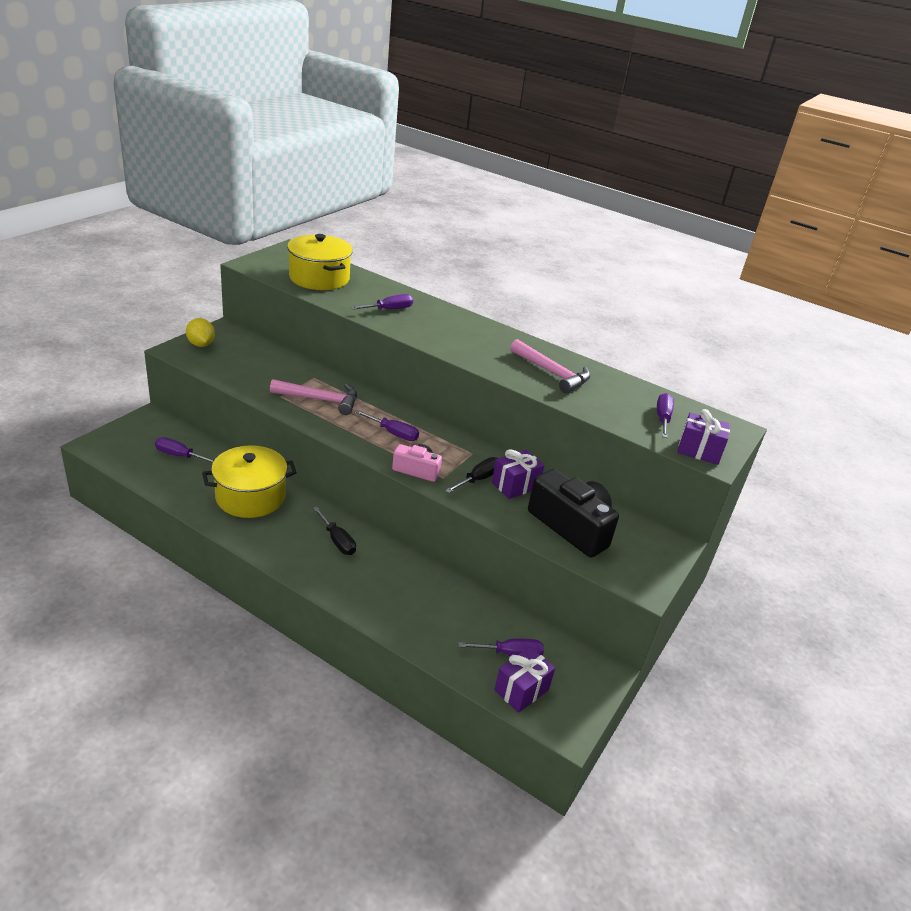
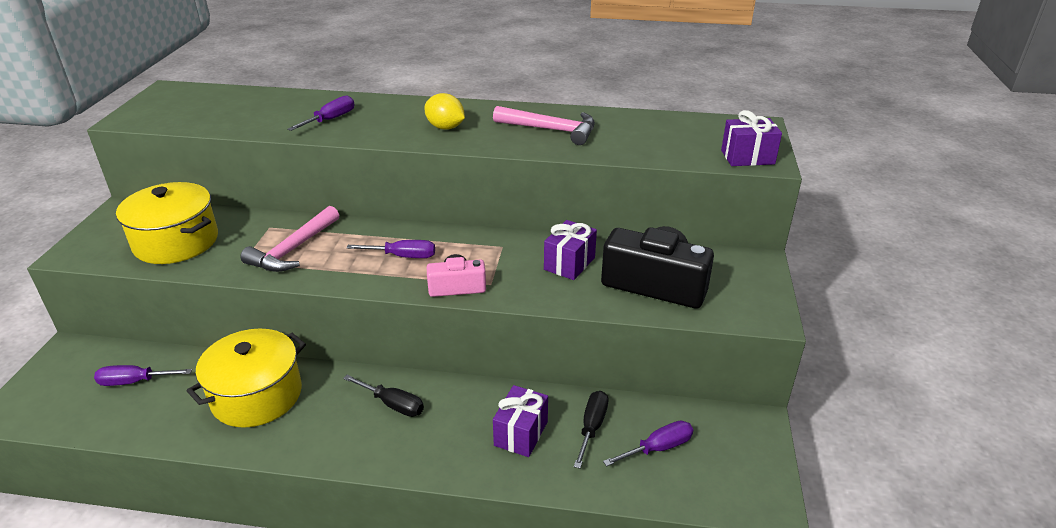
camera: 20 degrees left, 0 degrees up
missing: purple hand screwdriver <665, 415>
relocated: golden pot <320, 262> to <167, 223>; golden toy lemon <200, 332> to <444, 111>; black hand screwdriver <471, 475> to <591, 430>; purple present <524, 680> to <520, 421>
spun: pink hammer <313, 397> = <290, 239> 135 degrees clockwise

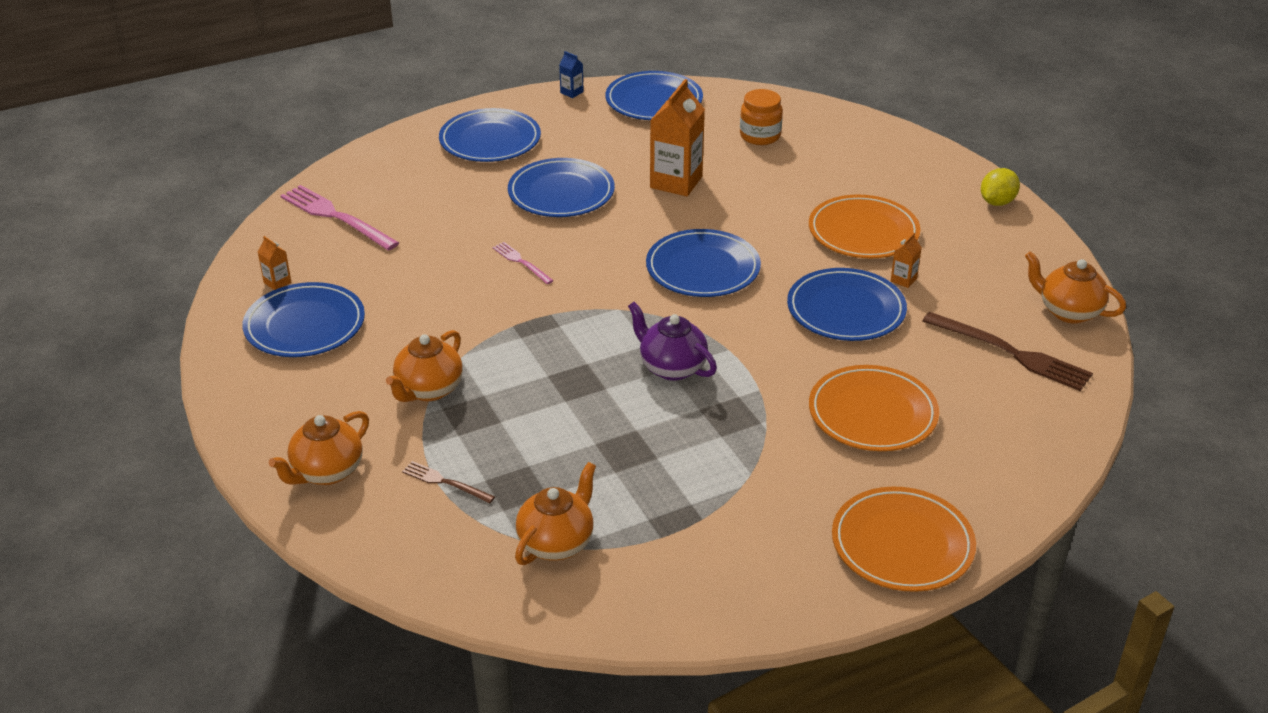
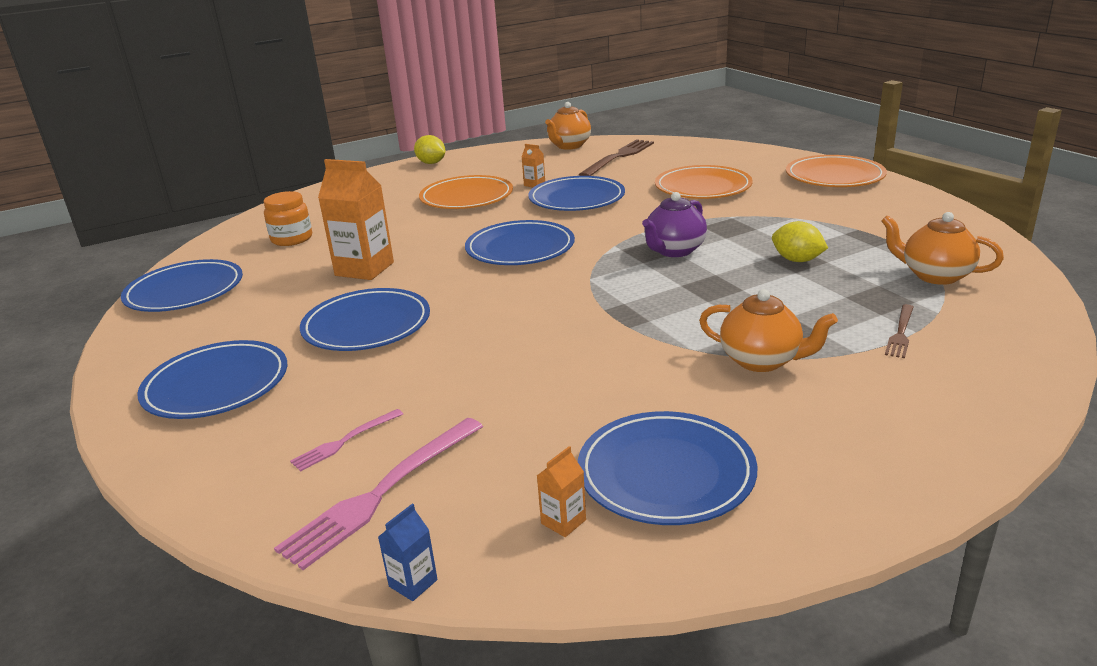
camera: 90 degrees left, 10 degrees down
missing: orange-coloured china teapot <319, 448>
appeared: golden toy lemon <800, 241>
relocated: royal blue milk carton <571, 74> to <408, 552>; pink table fork <523, 263> to <346, 440>

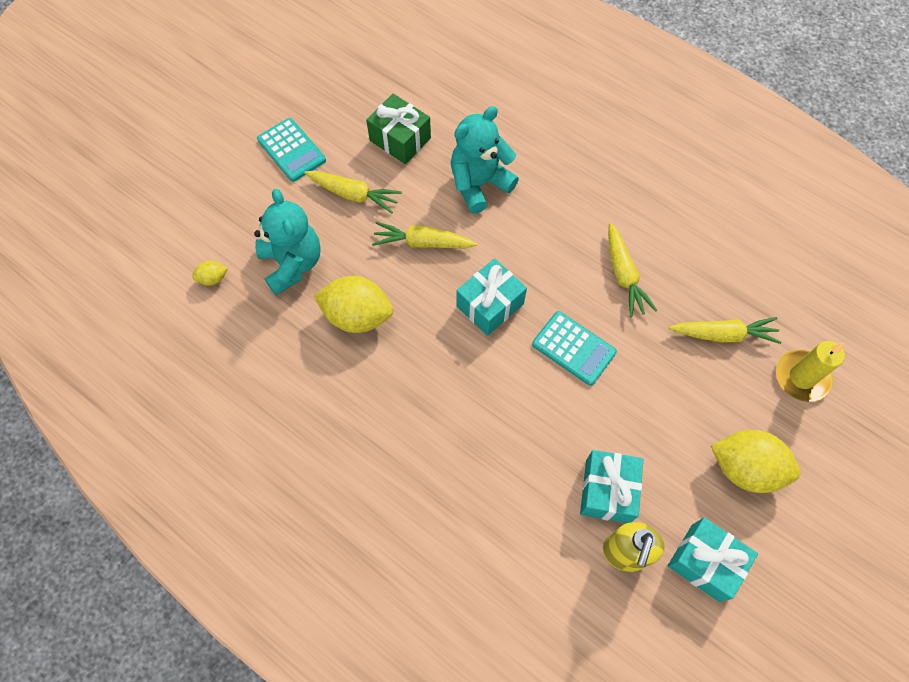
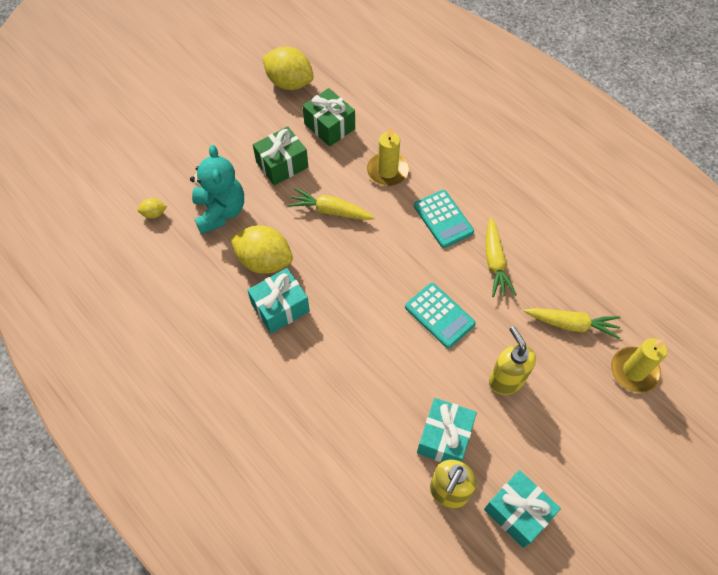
camera: 10 degrees right, 5 degrees down
appeared: golden soap pump <512, 360>
relocated: aqua pocket calculator <291, 150> to <444, 219>; aqua present <491, 297> to <278, 301>; golden toy lemon <756, 461> to <288, 68>
exchanged: aqua stuffed bear <485, 160> to golden pillar candle <388, 156>; golden toy carrot <353, 192> to leaf-green present <280, 156>

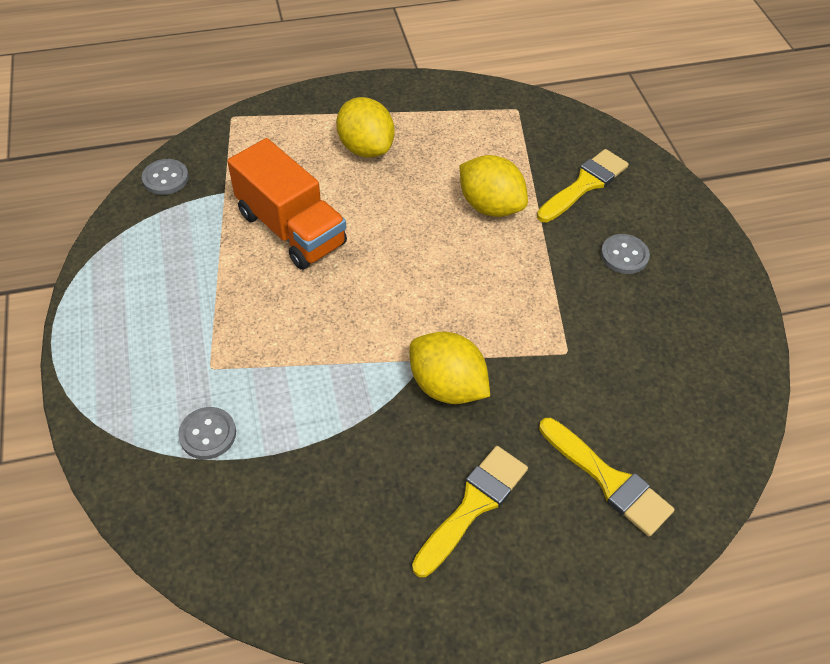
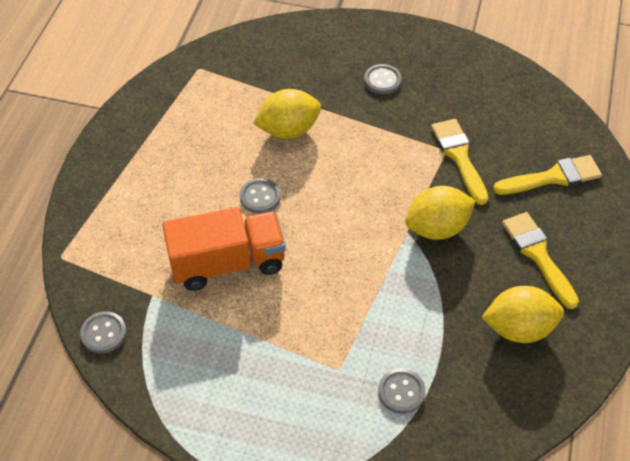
camera: 60 degrees left, 0 degrees up
appeared: grey shirt button <260, 196>
relocated: golden toy lemon <365, 127> to <522, 314>; golden paint brush <583, 185> to <459, 162>

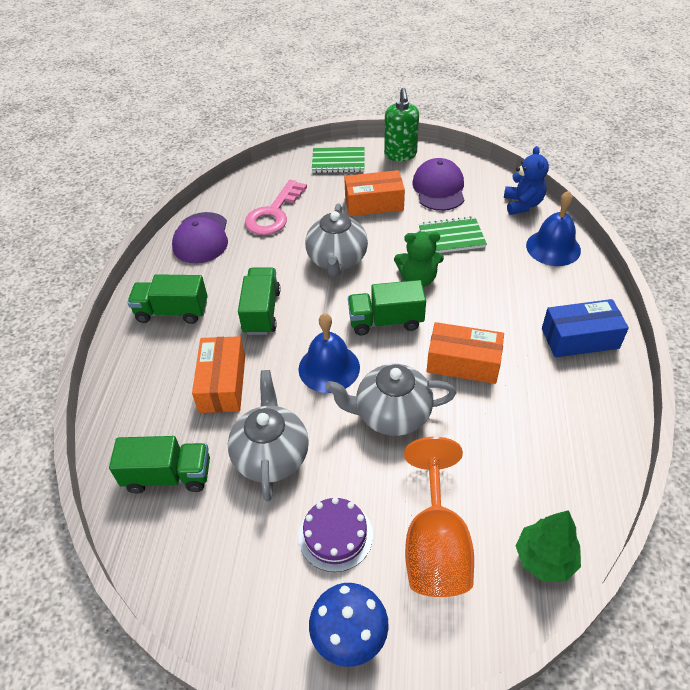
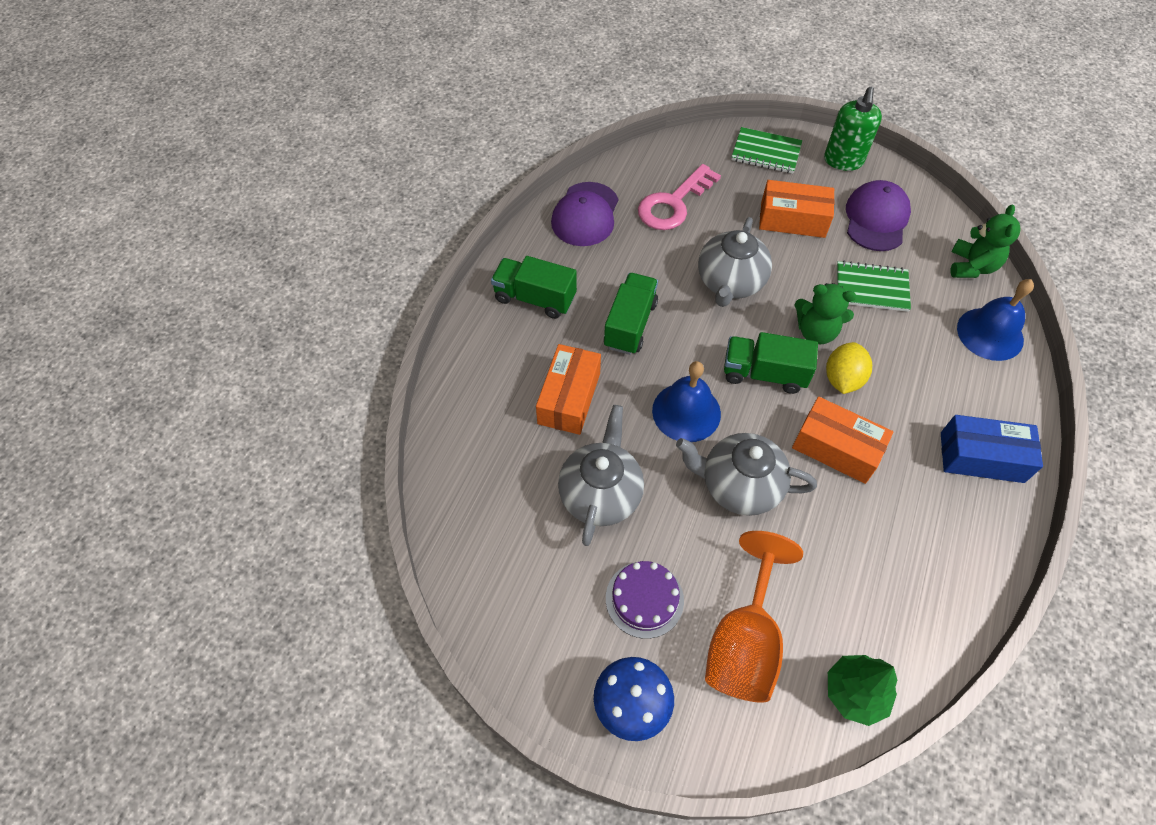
camera: 15 degrees right, 10 degrees up
missing: leaf-green lorry <159, 465>
appeared: golden toy lemon <849, 368>
colour: royal blue stuffed bear <526, 180> to leaf-green stuffed bear <985, 241>

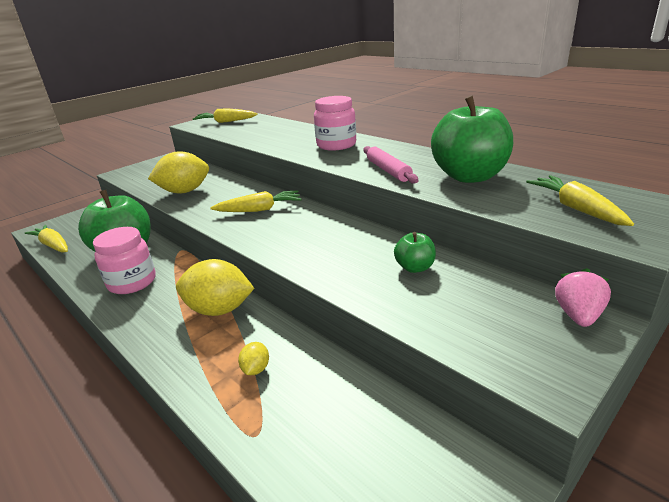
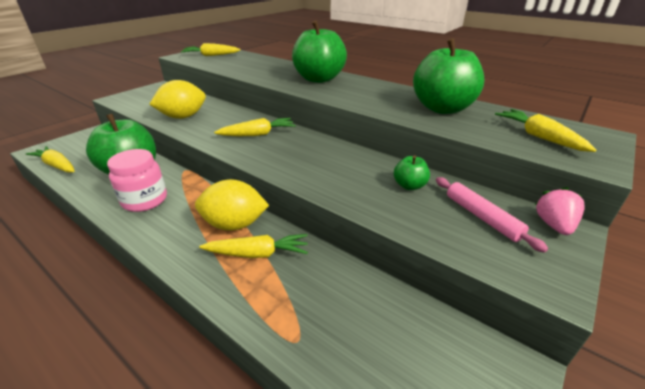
camera: 10 degrees left, 5 degrees up
missing: golden toy lemon <253, 358>
appeared: golden toy carrot <253, 246>
relocated: pink pastry roller <391, 165> to <492, 215>
exchanged: pink jar <335, 123> to leaf-green apple <319, 51>

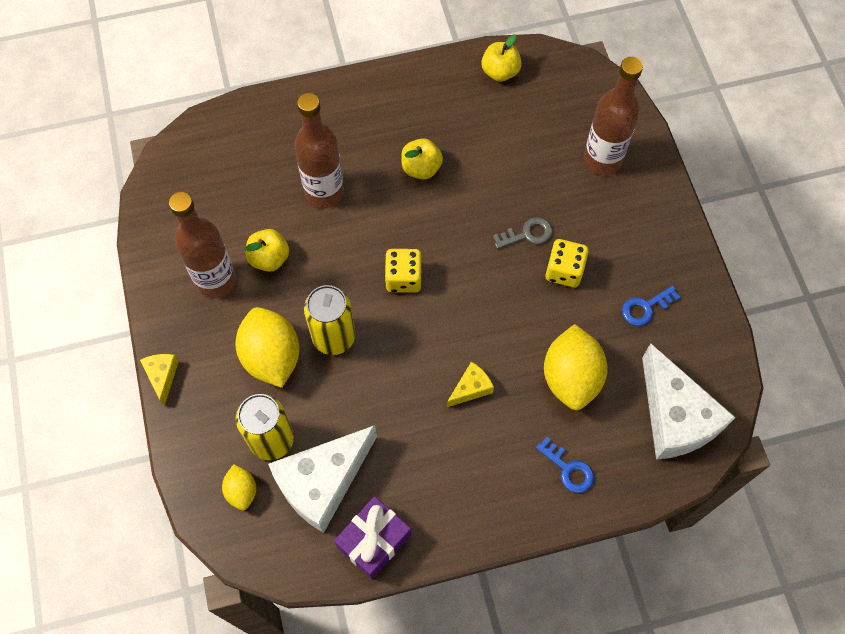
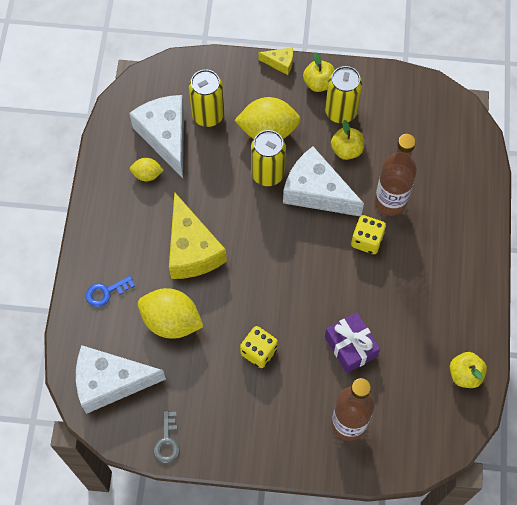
camera: 110 degrees right, 0 degrees up
missing: royal blue door key <651, 306>
appeared: pure white cheese <323, 181>
relocated: golden apple <422, 159> to <319, 72>; grey door key <522, 233> to <167, 437>; golden die <403, 271> to <368, 234>; golden toy lemon <239, 487> to <147, 169>; purple present <372, 537> to <352, 342>
exchanged: dark brown drink bottle <202, 245> to golden soda can <343, 94>
size: golden cheese <470, 384> = <198, 235> x2.18

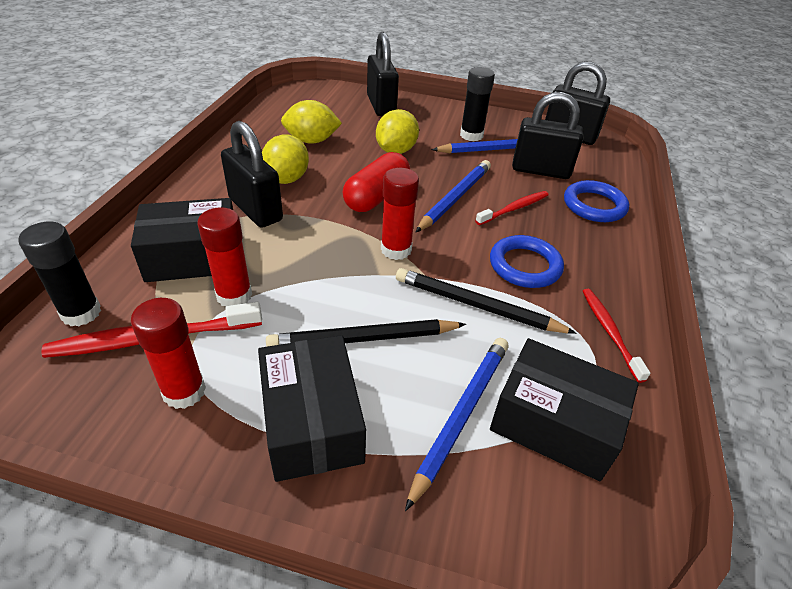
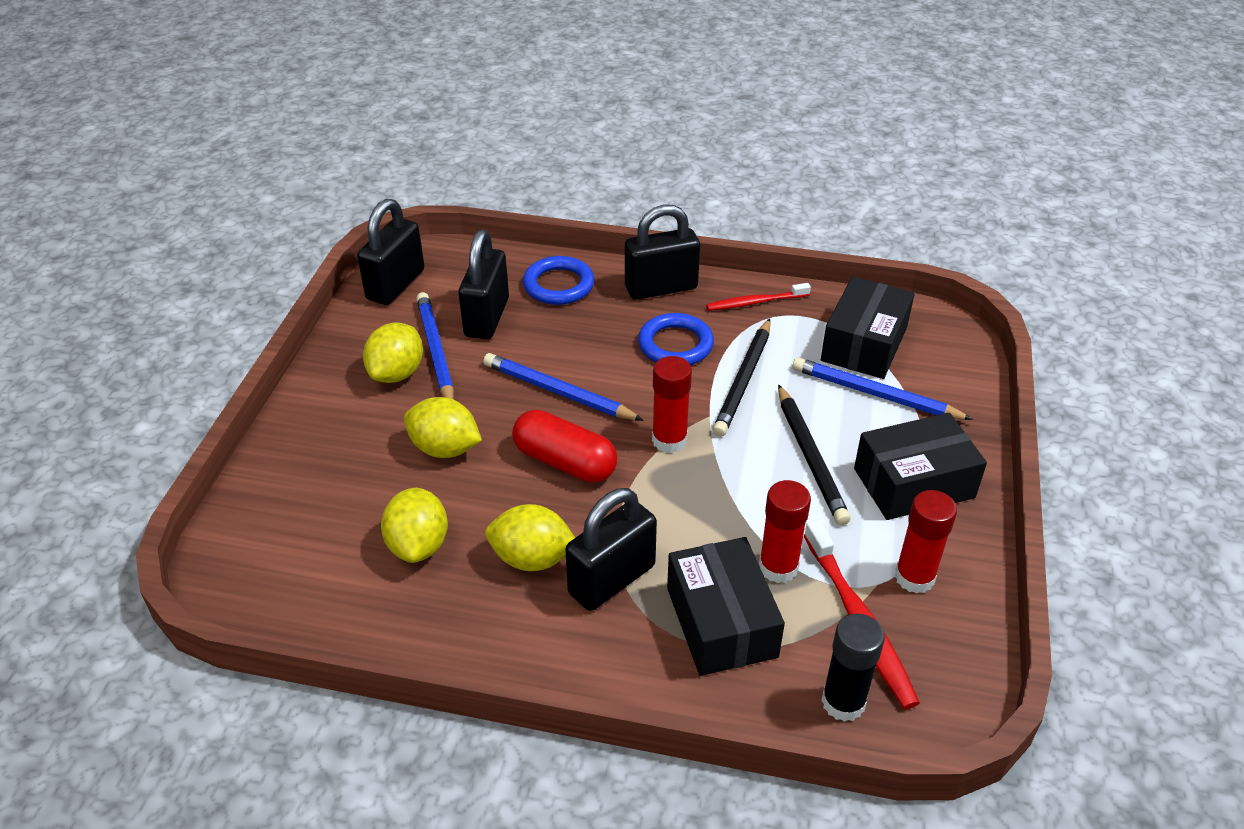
camera: 90 degrees left, 0 degrees up
missing: red toothbrush <512, 208>
relocated: black padlock <383, 74> to <662, 252>
exchanged: black glue <477, 104> to golden toy lemon <393, 353>

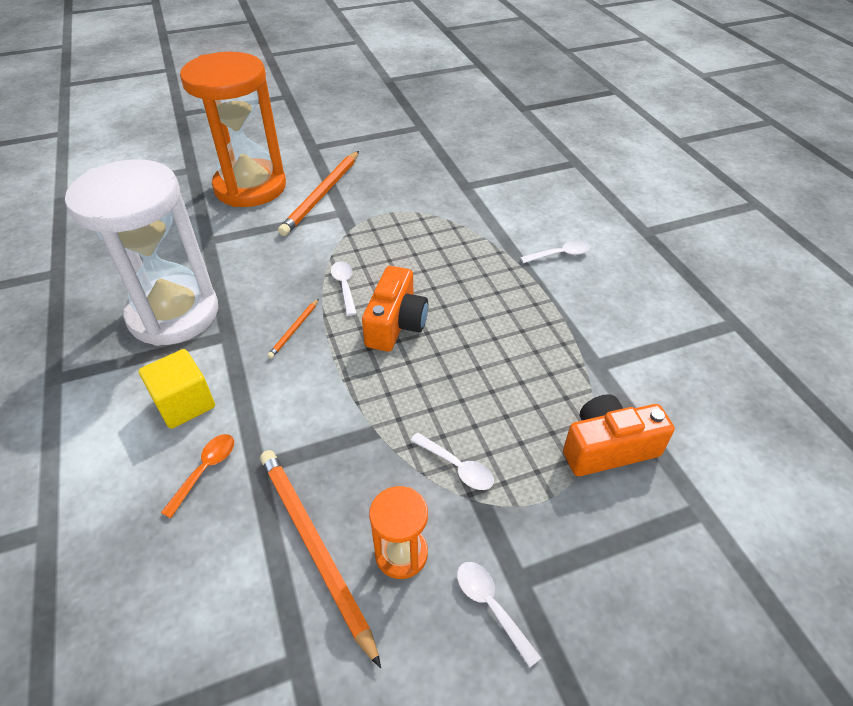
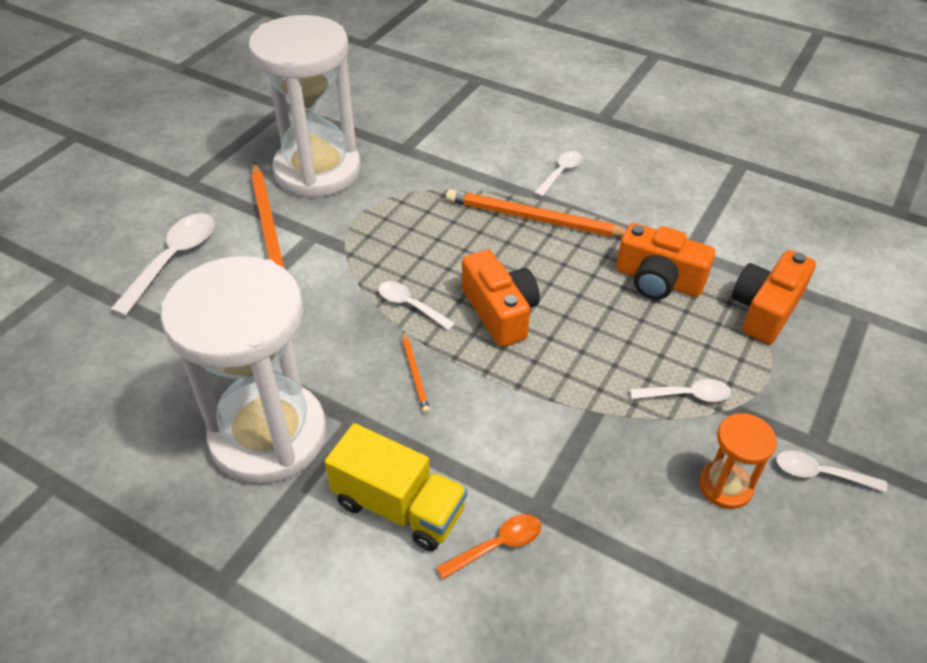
camera: 40 degrees left, 0 degrees up
appeared: pure white sandglass <304, 106>; orange-coloured camera <665, 261>
relocated: orange-coloured lead pencil <320, 559> to <536, 213>
exchanged: orange-coloured sandglass <233, 129> to pure white teaspoon <162, 264>; golden cube <177, 389> to golden lorry <396, 487>
spun: orange-coloured teaspoon <197, 476> = <488, 546> 75 degrees clockwise

